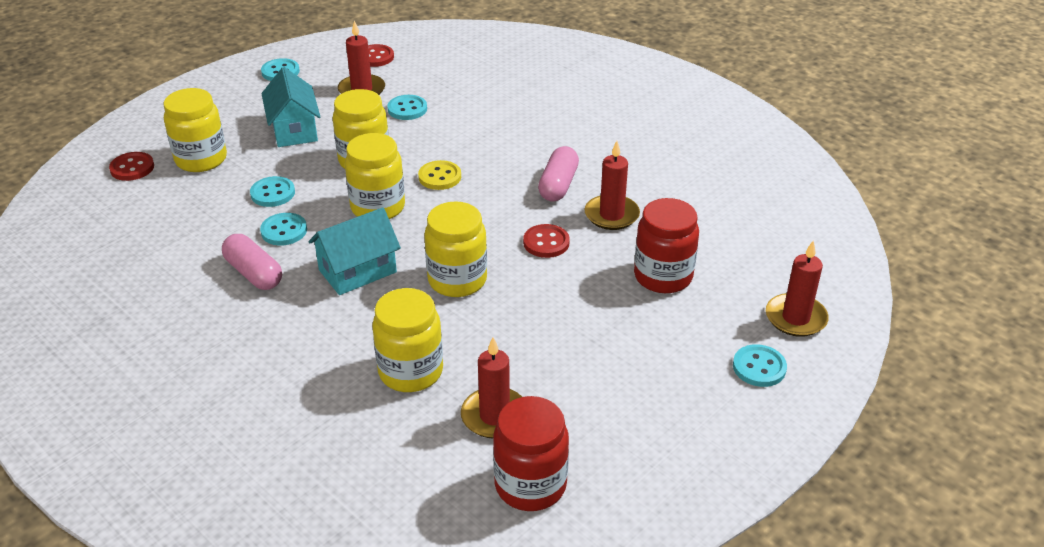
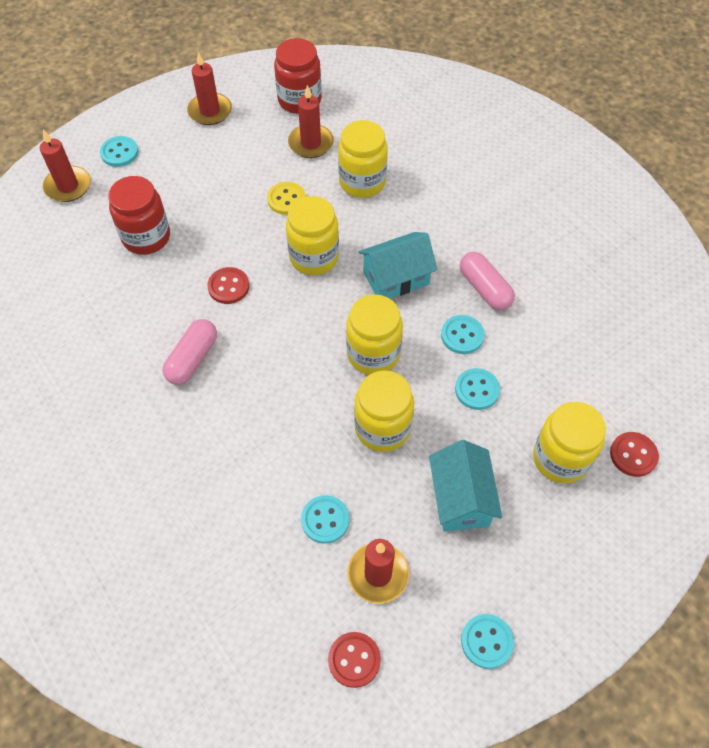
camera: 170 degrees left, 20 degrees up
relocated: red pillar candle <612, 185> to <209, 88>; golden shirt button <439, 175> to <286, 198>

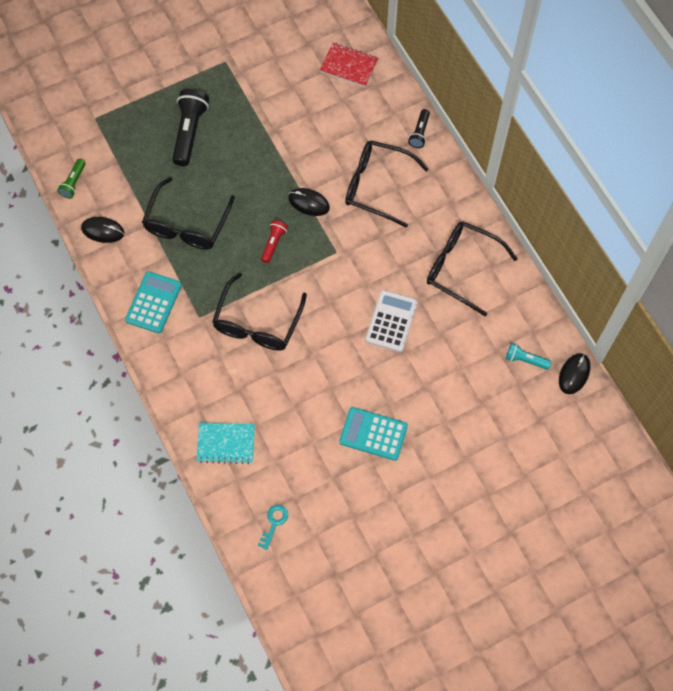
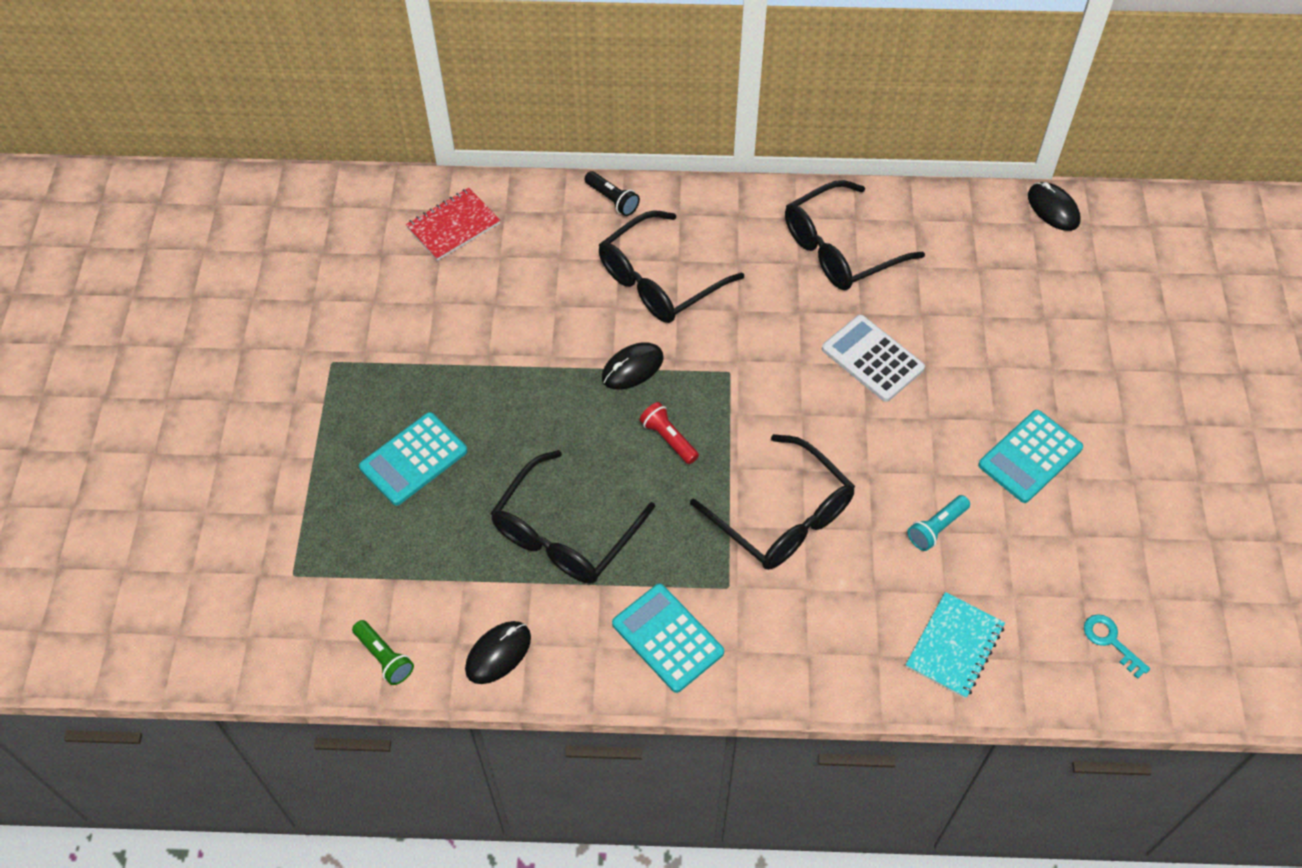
camera: 60 degrees left, 10 degrees down
relocated: aqua flashlight <528, 356> to <939, 523>
exchanged: black flashlight <190, 127> to aqua pocket calculator <413, 459>
spun: black eyeglasses <188, 213> = <573, 517> 75 degrees clockwise

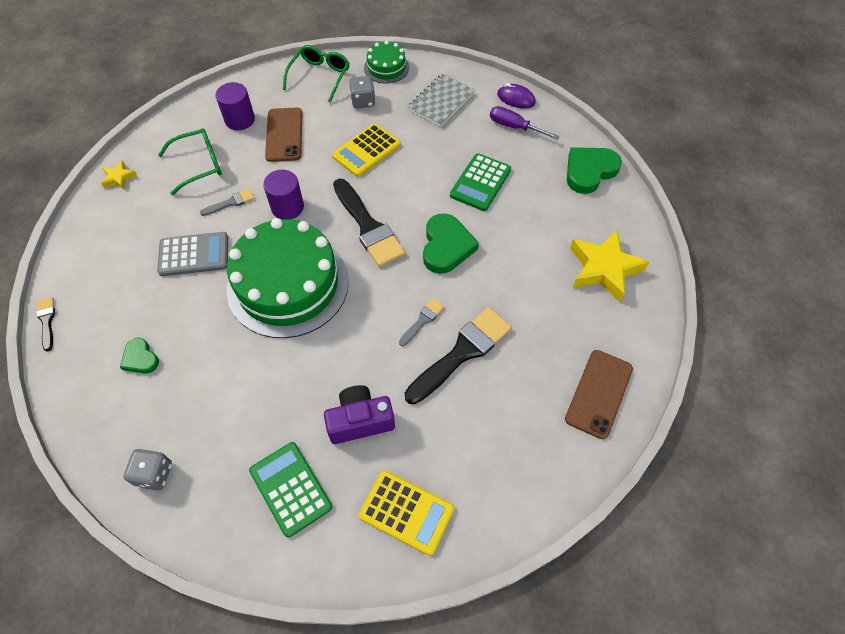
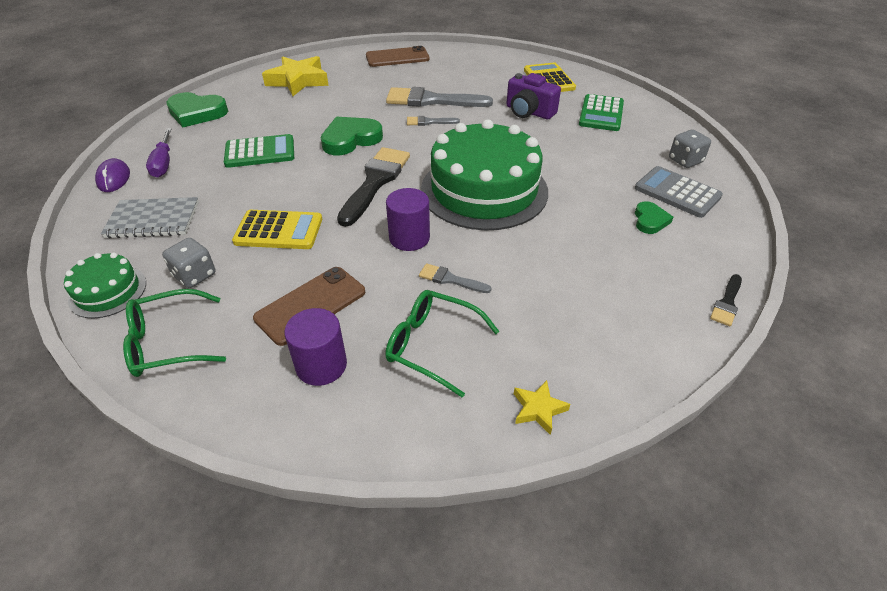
camera: 130 degrees left, 15 degrees down
relocated: grey pocket calculator <192, 254> to <679, 192>
colour: black paint brush <458, 355> to grey paint brush <439, 97>

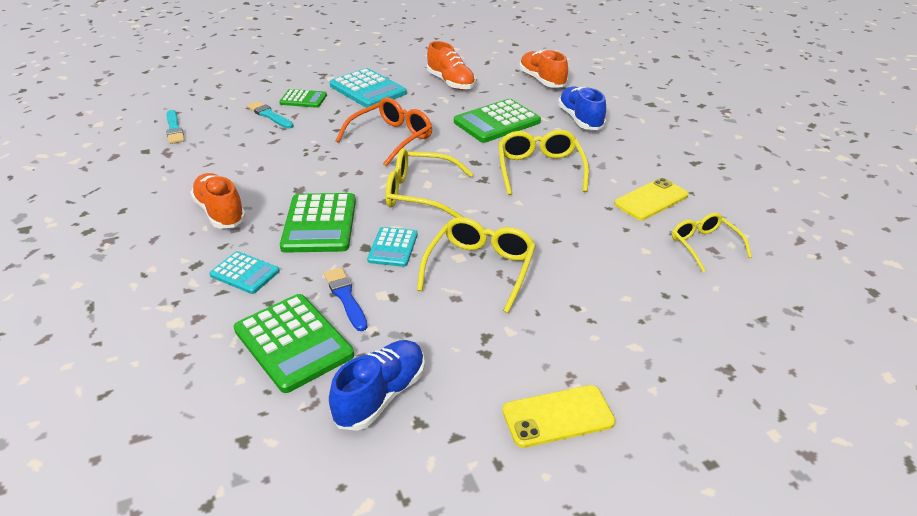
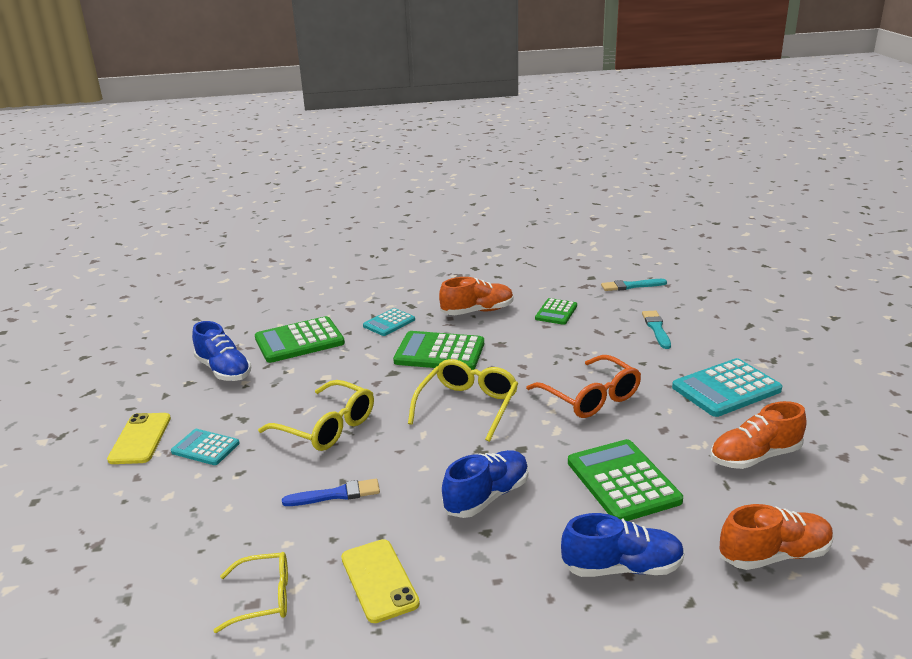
camera: 105 degrees right, 10 degrees down
relocated: leaf-green pocket calculator <303, 98> to <556, 311>; aqua pocket calculator <392, 247> to <205, 447>; royal blue paint brush <346, 299> to <331, 492>
exchanged: golden eyeglasses <543, 162> to royal blue sneaker <485, 484>
spun: aqua paint brush <270, 115> = <656, 330> 60 degrees counterclockwise

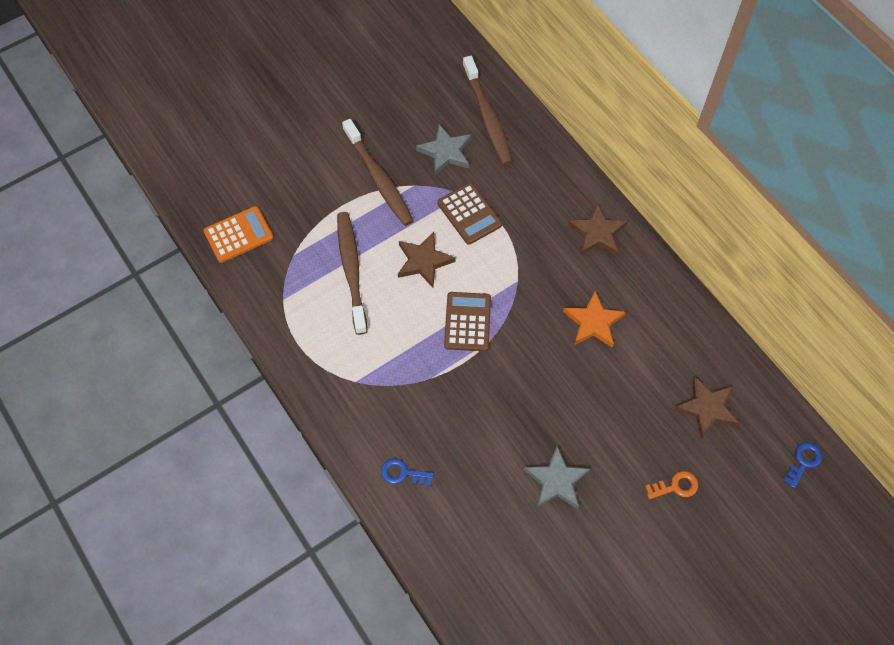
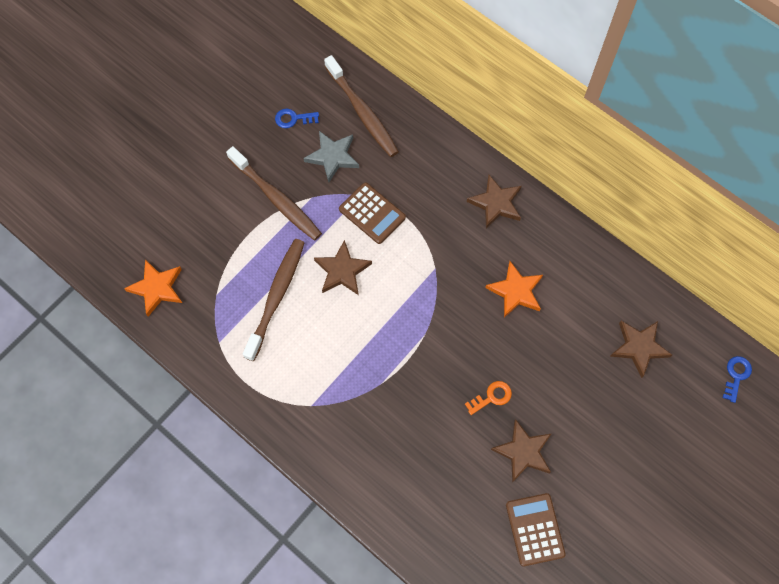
camera: 15 degrees left, 5 degrees up
relocated: dark brown pocket calculator <467, 322> to <536, 530>; royal blue door key <407, 472> to <297, 118>; orange-coloured door key <671, 485> to <488, 398>
exchanged: orange-coloured pocket calculator <238, 234> to orange-coloured five-pointed star <153, 288>
colour: grey five-pointed star <557, 477> to dark brown five-pointed star <521, 451>
spun: dark brown toothbrush <352, 273> = <274, 300> 45 degrees clockwise

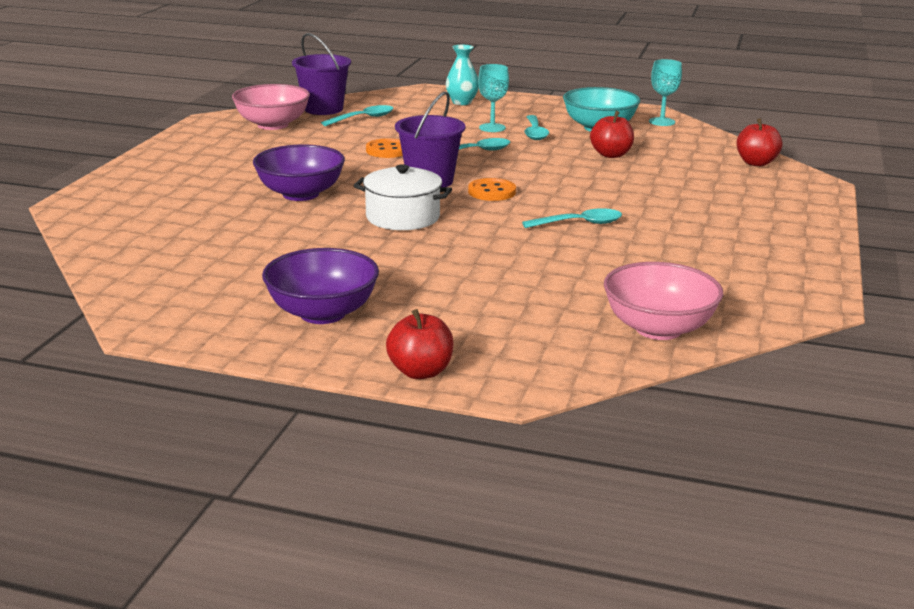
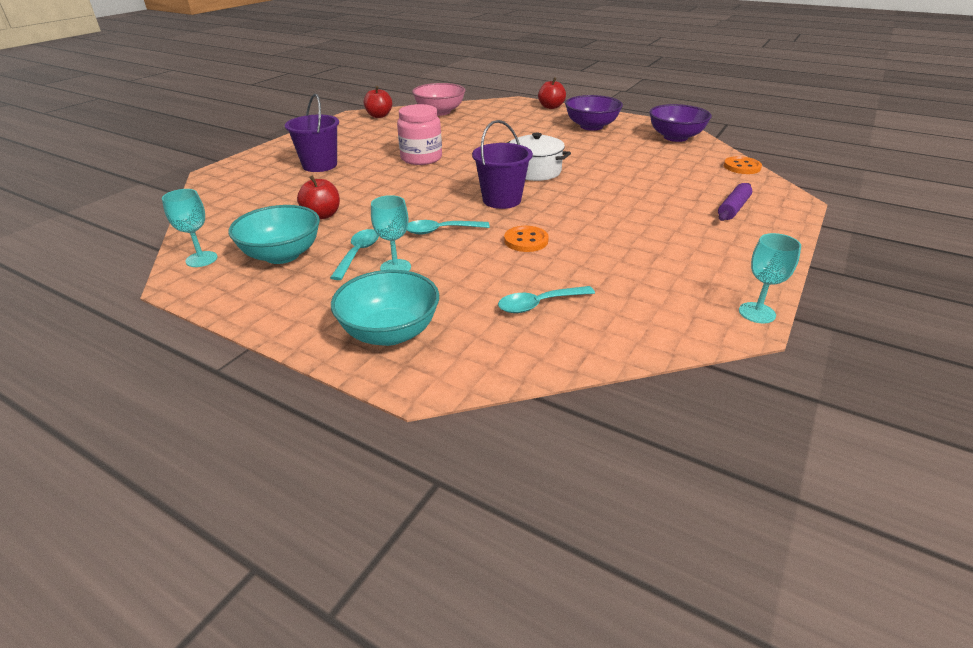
camera: 165 degrees left, 10 degrees up
missing: pink serving bowl <271, 107>
appeared: purple pastry roller <735, 202>; aqua goblet <770, 278>
relocated: purple pail <321, 74> to <312, 133>; red apple <759, 142> to <377, 102>; purple serving bowl <299, 172> to <680, 123>; orange-coloured shirt button <492, 189> to <743, 165>
exchanged: aqua vase <462, 75> to aqua serving bowl <385, 308>; aqua teaspoon <572, 218> to pink jar <419, 134>

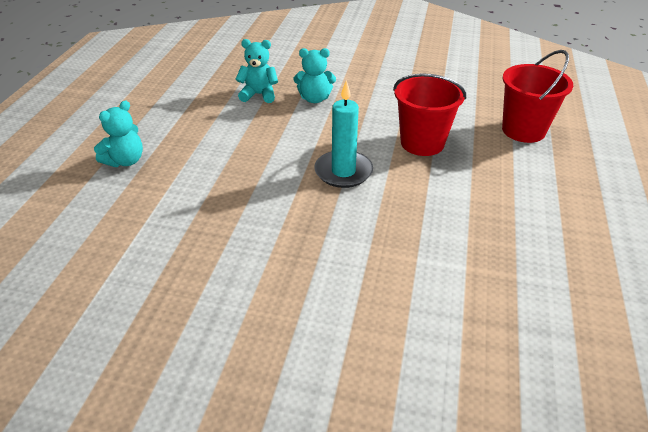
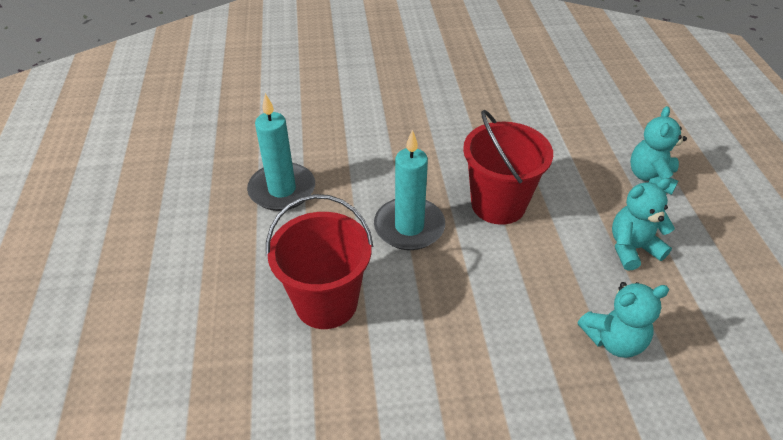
camera: 160 degrees right, 5 degrees up
appeared: aqua pillar candle <281, 152>
relocated: aqua stuffed bear <314, 75> to <643, 224>; red pail <537, 96> to <508, 167>

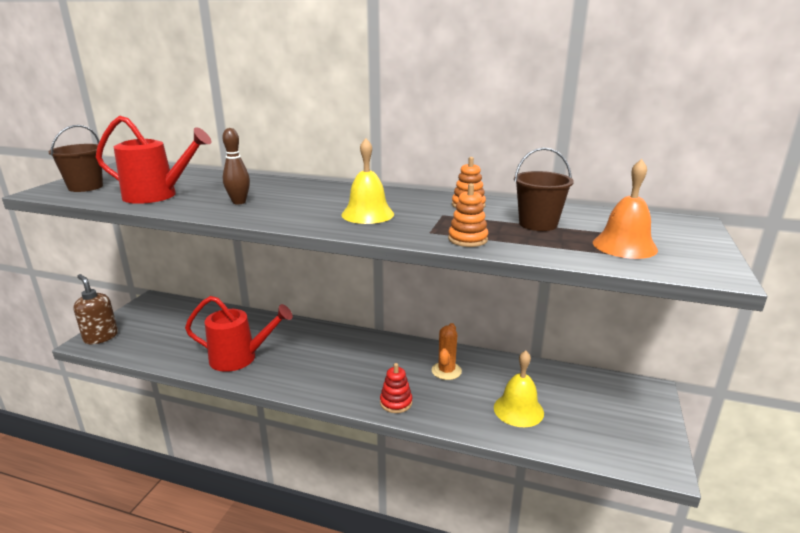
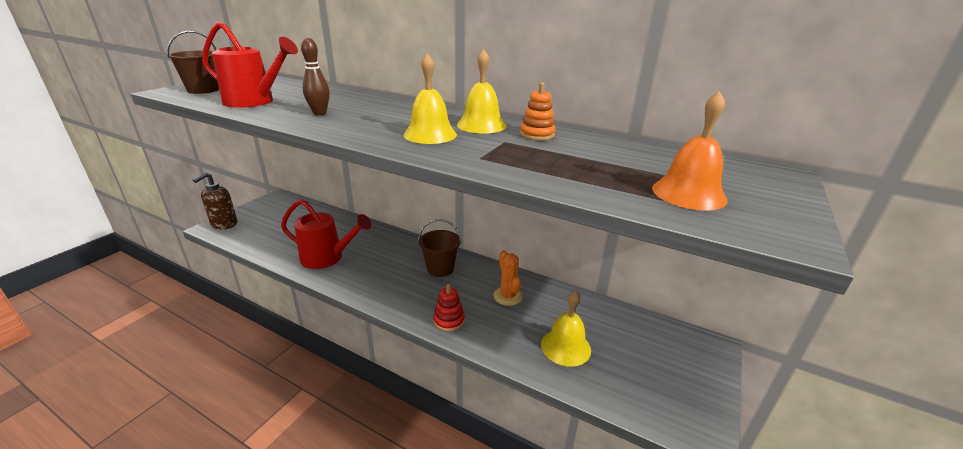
camera: 10 degrees right, 5 degrees up
missing: orange-coloured ring stacker <468, 215>
appeared: golden bell <481, 91>
relocated: dark brown pail <544, 189> to <439, 248>
spun: dark brown soap pump <95, 309> = <215, 200> 120 degrees counterclockwise; orange-coloured prickly plant <447, 351> = <508, 278> 45 degrees counterclockwise

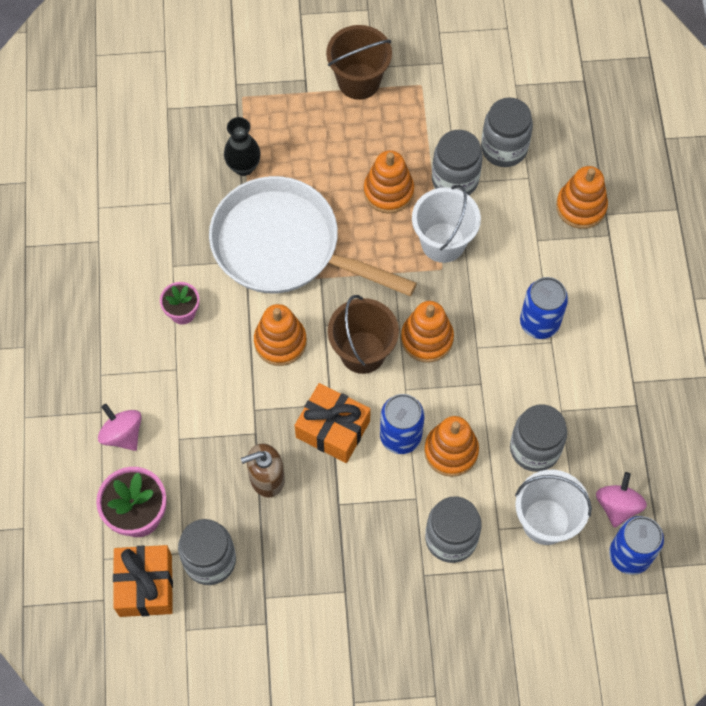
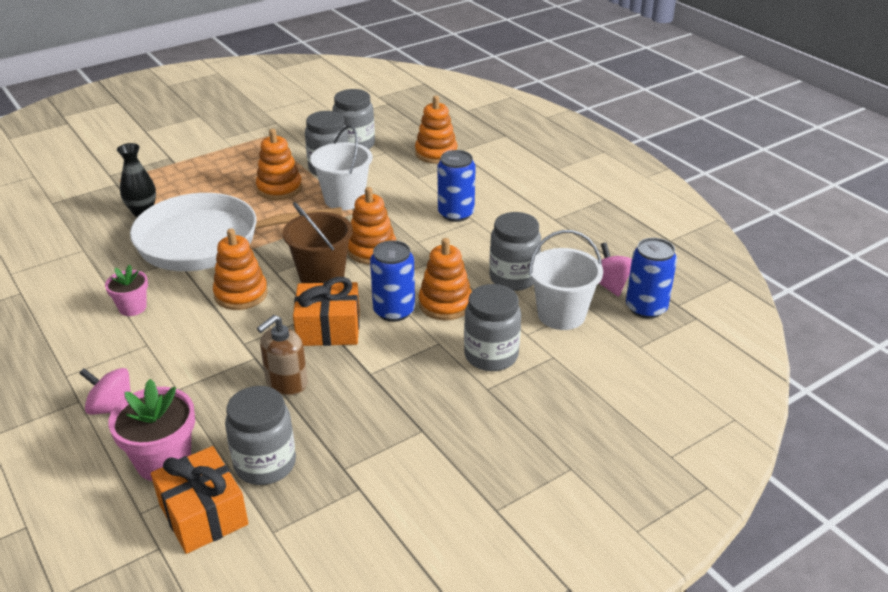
camera: 30 degrees left, 30 degrees down
missing: dark brown pail <359, 62>

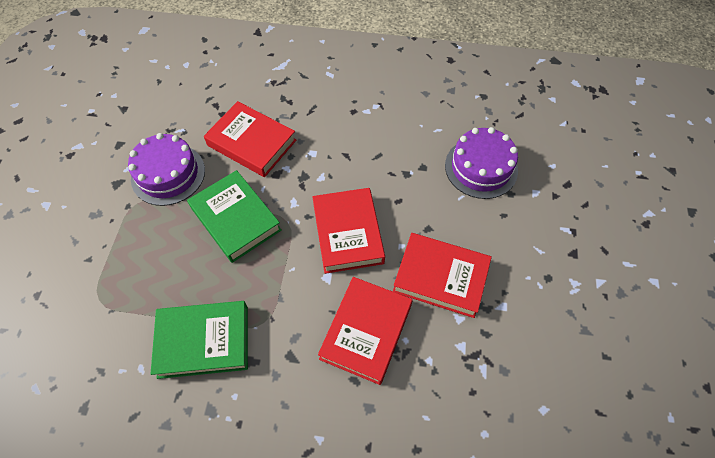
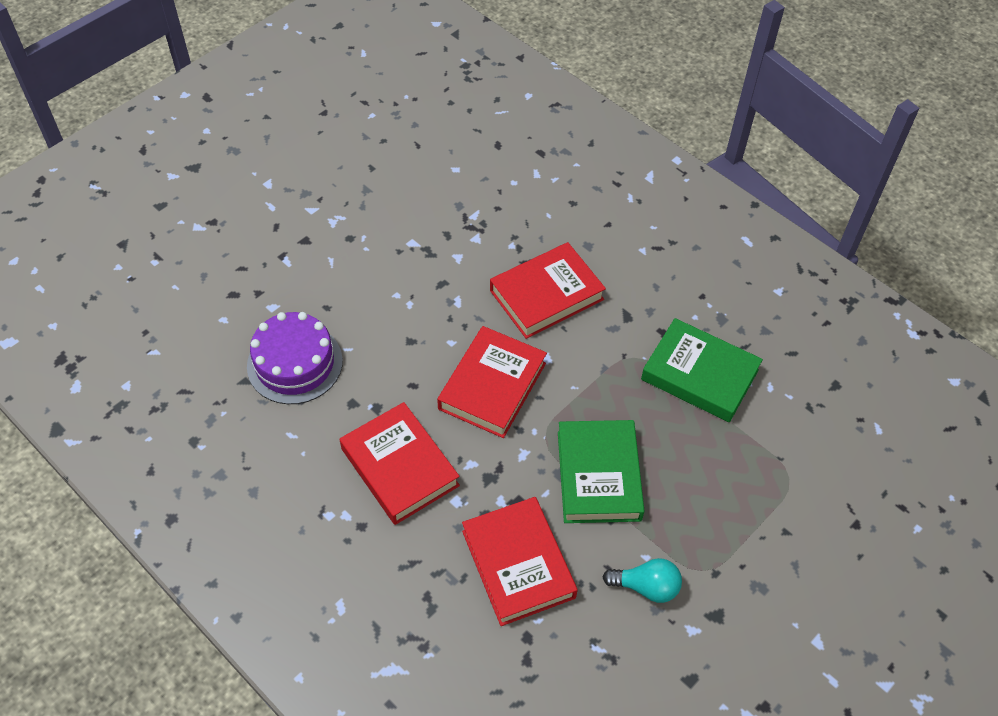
camera: 145 degrees left, 5 degrees down
relocated: red book <442, 275> to <400, 463>
exchanged: purple layer cake <166, 169> to aqua lightbulb <642, 580>

